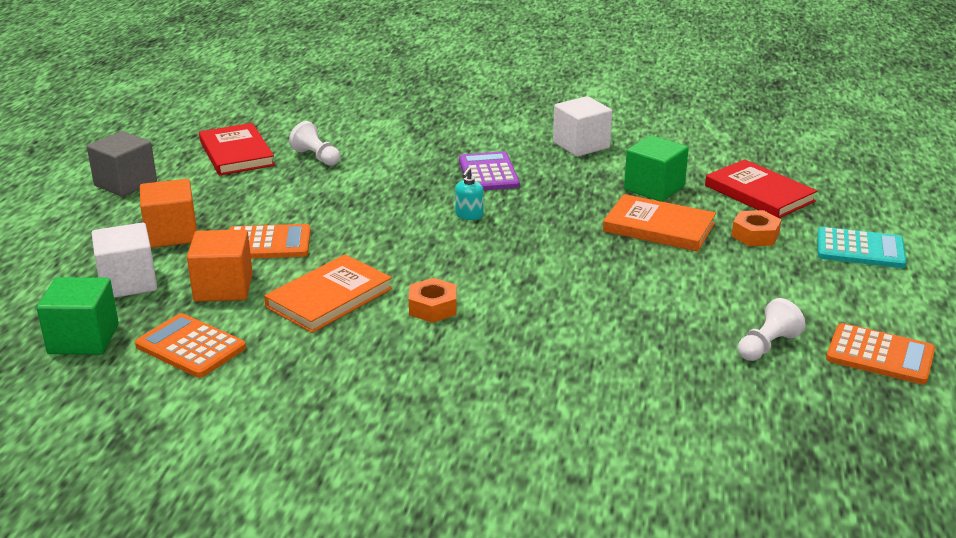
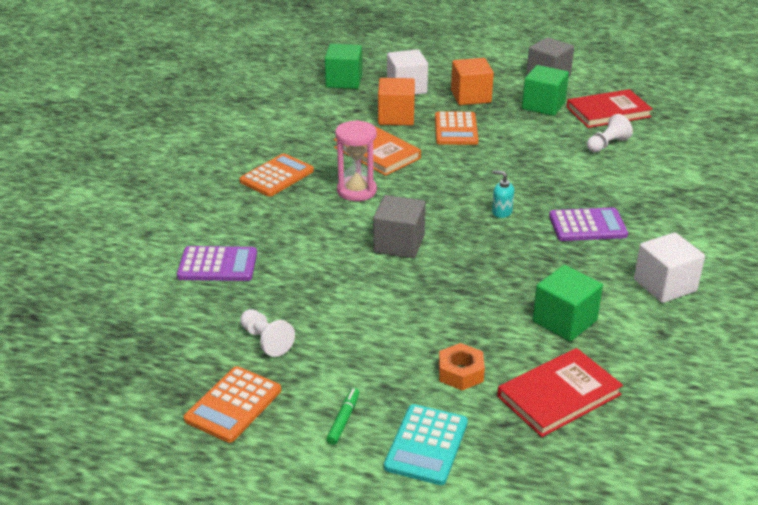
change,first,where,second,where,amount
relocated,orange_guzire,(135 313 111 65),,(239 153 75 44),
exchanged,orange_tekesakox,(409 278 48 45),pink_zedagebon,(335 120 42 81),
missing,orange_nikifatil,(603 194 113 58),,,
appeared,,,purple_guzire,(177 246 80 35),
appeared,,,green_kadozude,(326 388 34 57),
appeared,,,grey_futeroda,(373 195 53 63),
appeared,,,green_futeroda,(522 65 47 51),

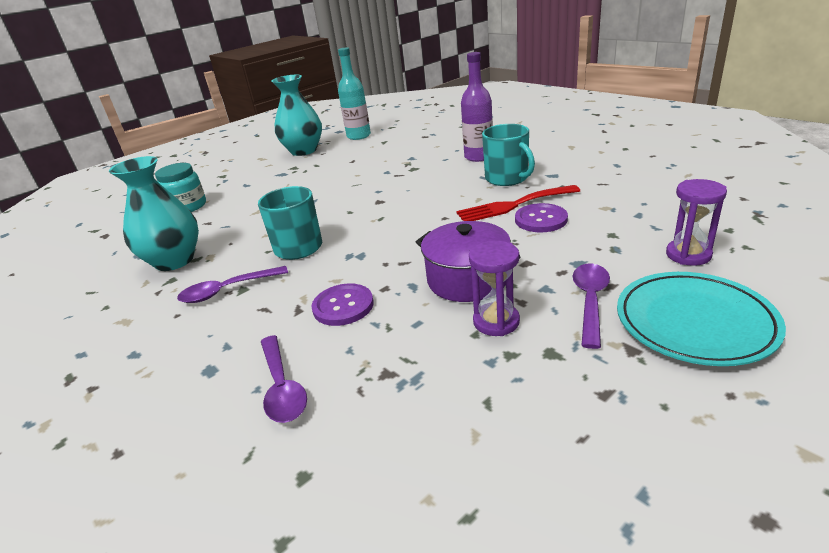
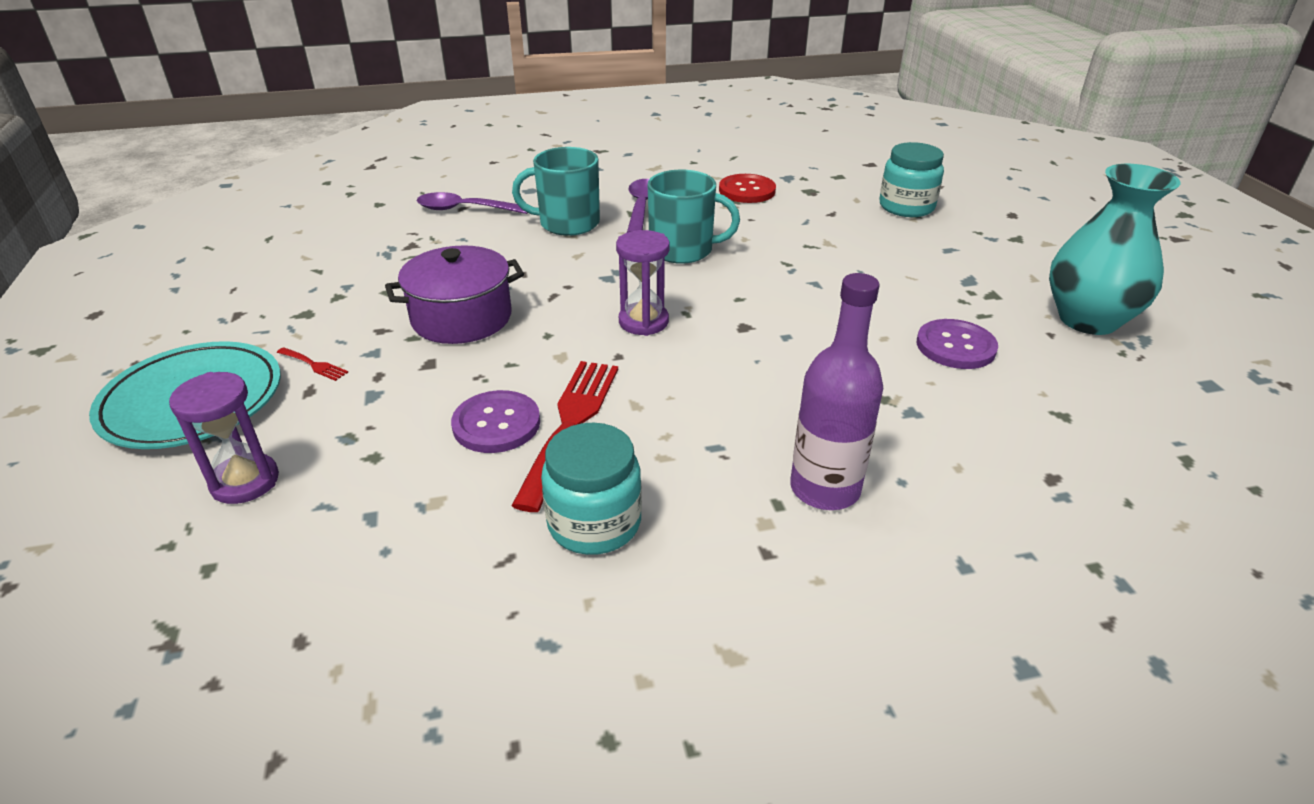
change,first,where,second,where,amount
exchanged,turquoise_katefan,(109 156 90 115),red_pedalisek,(719 174 57 29),
relocated,purple_pedalisek,(311 283 63 43),,(917 319 81 50),
missing,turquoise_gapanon,(338 47 33 93),,,
relocated,purple_zedagebon,(469 241 51 95),,(616 230 54 106),
relocated,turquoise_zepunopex,(482 124 53 62),,(512 147 88 89),
exchanged,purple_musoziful,(573 263 37 86),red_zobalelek,(277 347 71 34),
appeared,,,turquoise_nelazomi,(541 423 101 132),

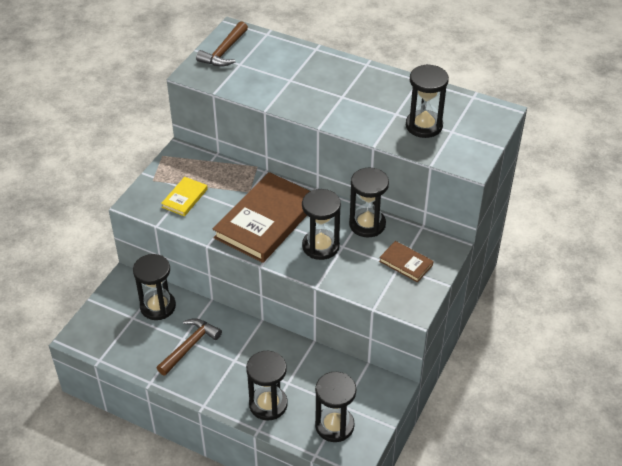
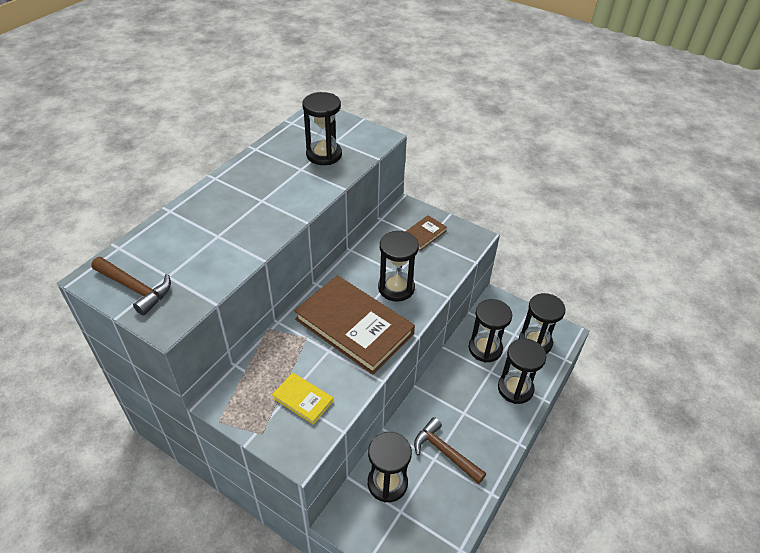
change,first,where,second,where,amount
relocated,black_zedagebon,(349 168 40 69),,(469 299 43 64),

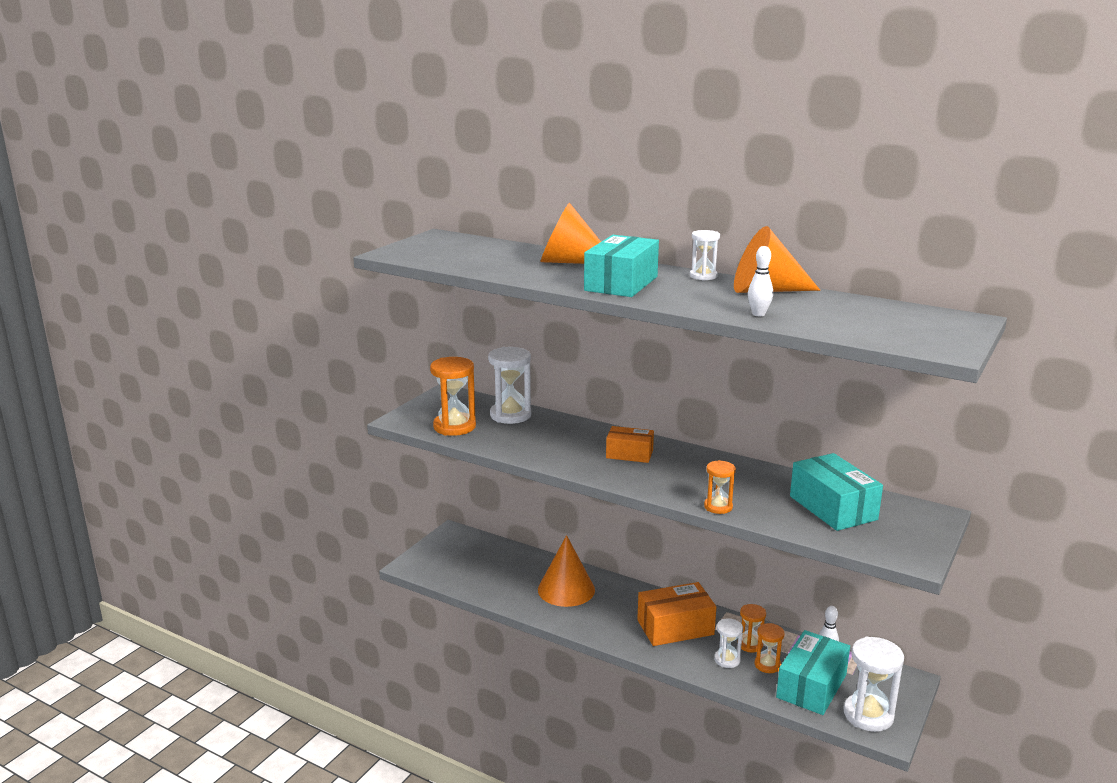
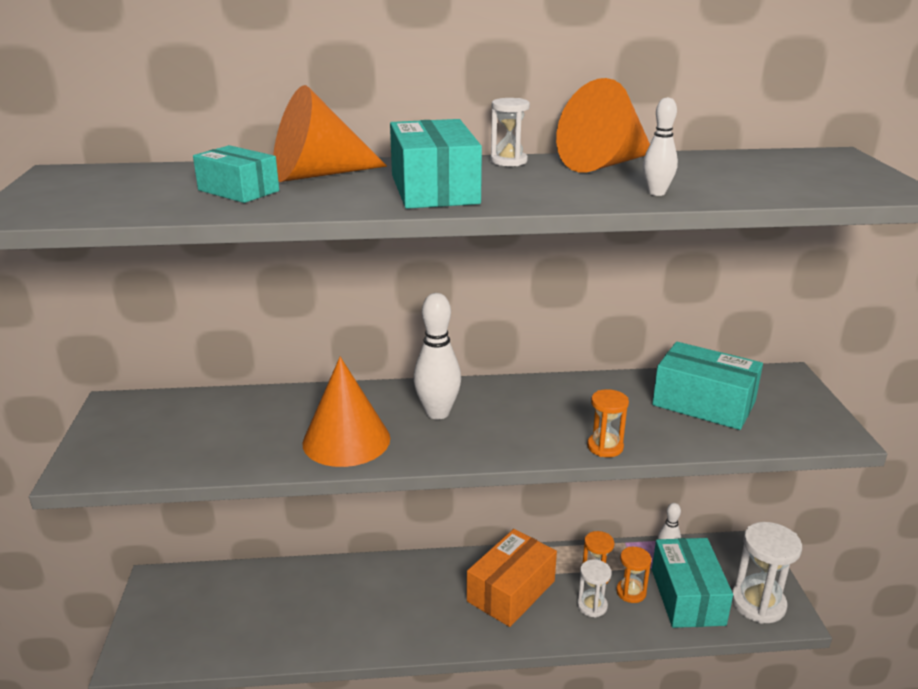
change,first,where,second,where,amount
missing,orange_zedagebon,(430 357 46 79),,,
missing,white_zedagebon,(488 347 43 77),,,
relocated,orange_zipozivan,(538 535 57 72),,(302 357 88 110),
exchanged,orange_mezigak,(606 426 48 37),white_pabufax,(413 293 48 126),
appeared,,,turquoise_mezigak,(193 145 86 58),

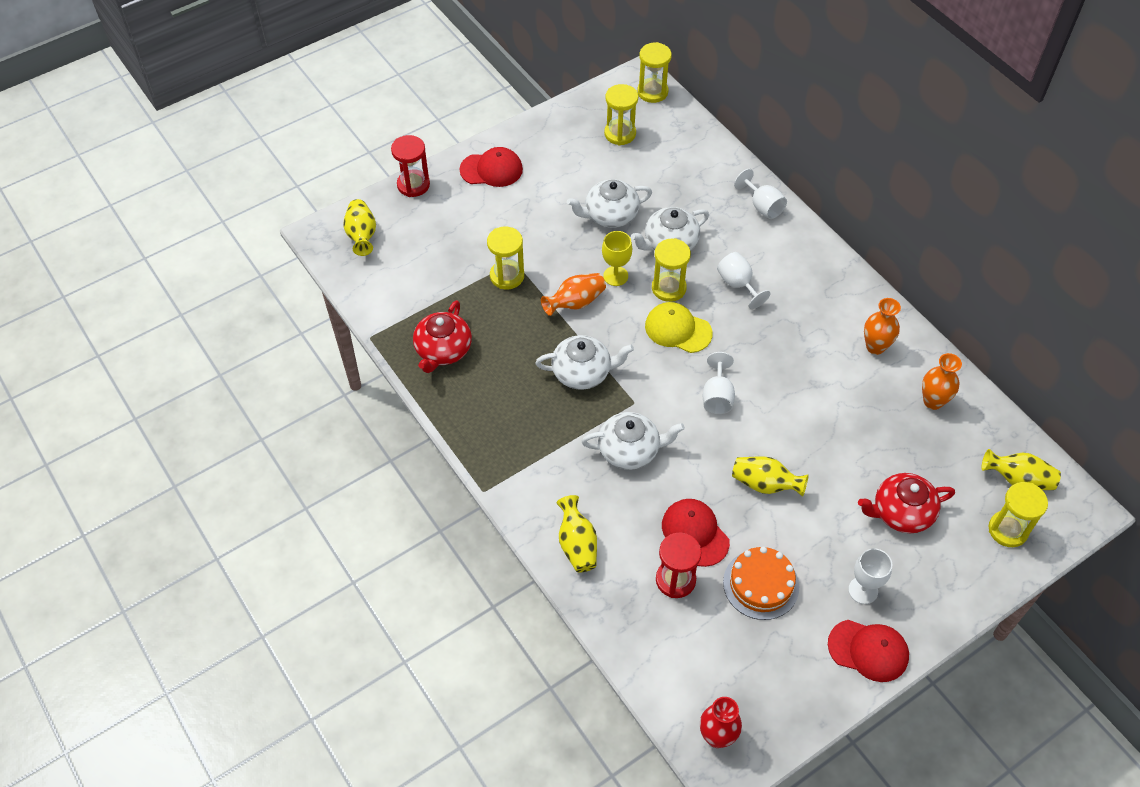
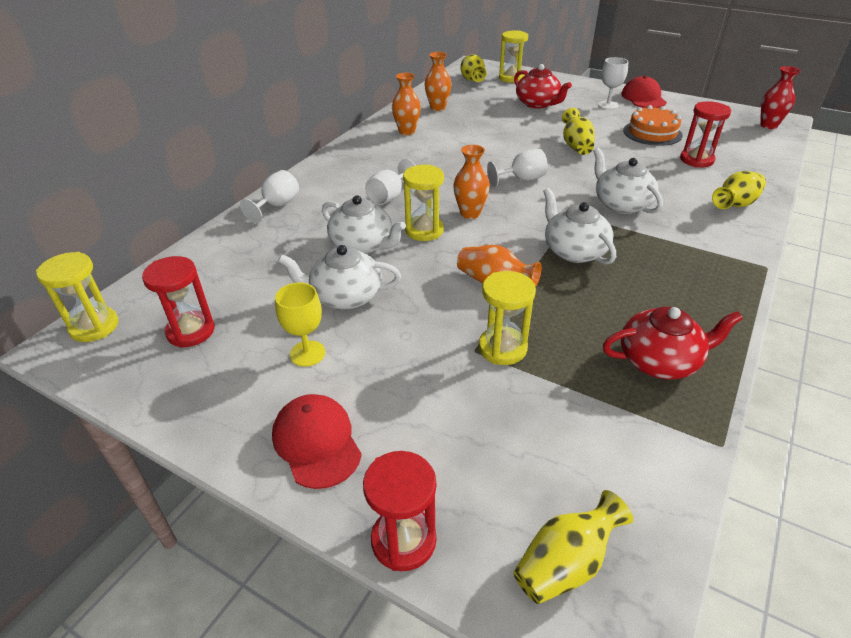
change,first,where,second,where,amount
spun,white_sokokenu,(567 179 85 49),,(278 245 123 64),135 degrees clockwise
relocated,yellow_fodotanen,(602 231 30 55),,(275 283 50 84),
colour,yellow_zedagebon,(604 84 34 61),red_zedagebon,(142 256 73 92),
exchanged,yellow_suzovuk,(645 302 68 51),orange_katefan,(453 145 37 74),
missing,red_suzovuk,(662 499 68 68),,,

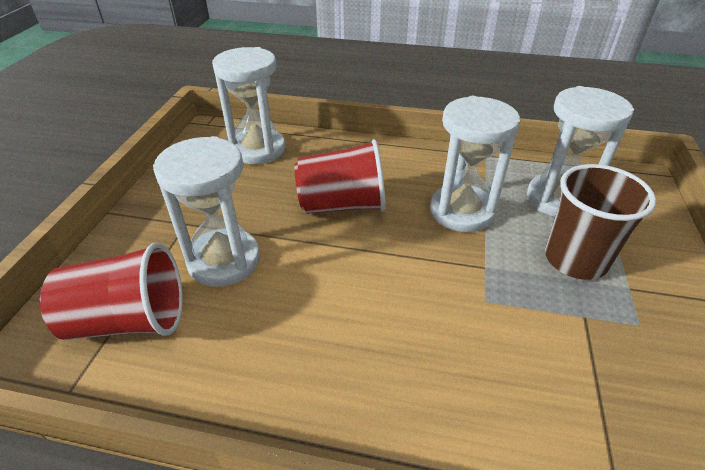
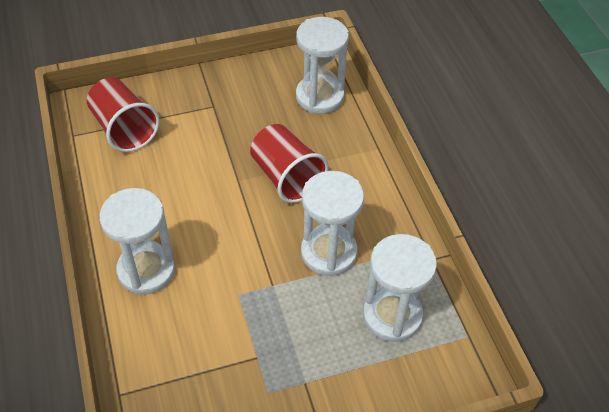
change,first,where,second,where,amount
relocated,white_zedagebon,(153 136 107 151),,(99 188 76 107),
missing,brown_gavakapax,(545 164 111 116),,,

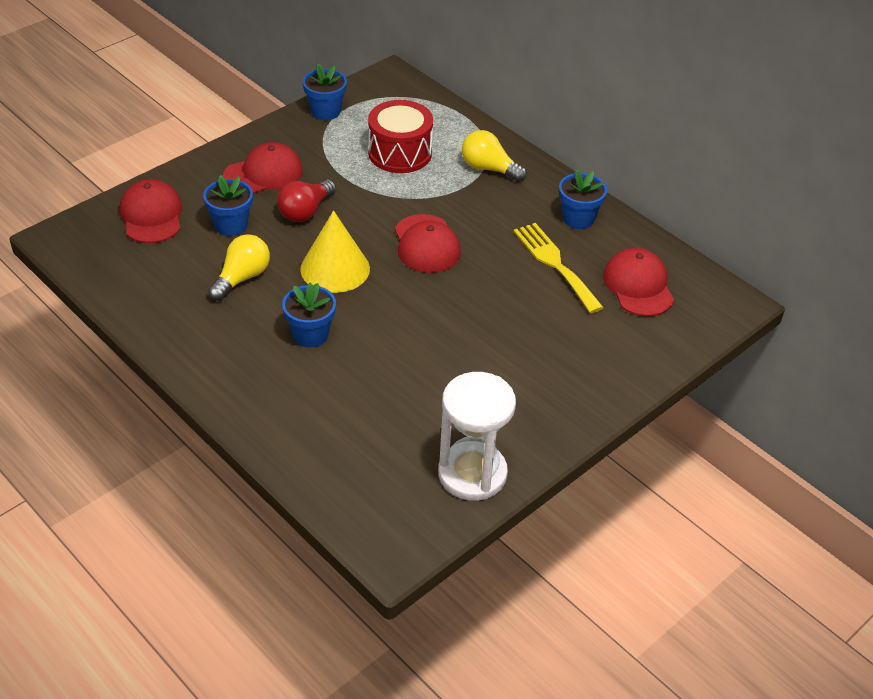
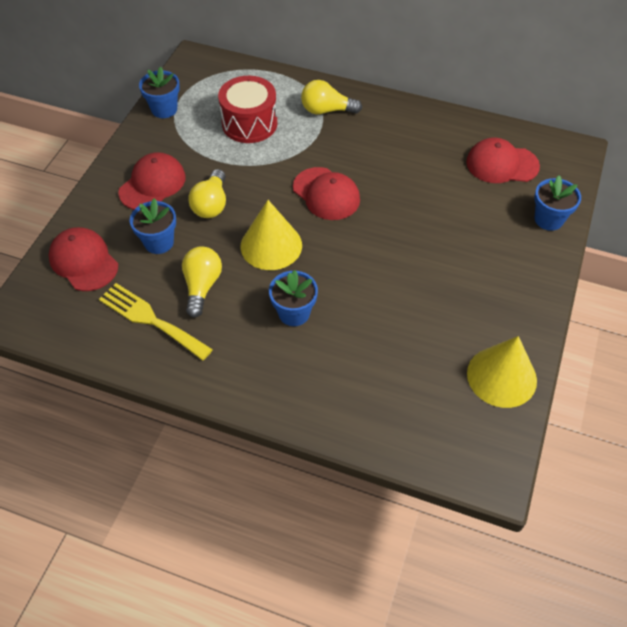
change,first,where,second,where,amount
colour,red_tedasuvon,(277 180 59 42),yellow_tedasuvon,(188 169 38 49),
exchanged,white_zedagebon,(438 372 78 129),yellow_zipozivan,(467 336 70 72),
relocated,yellow_zobalelek,(513 223 91 90),,(99 283 114 78),
relocated,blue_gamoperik,(559 169 48 60),,(534 176 47 55),
spun,red_suzovuk,(603 248 71 68),,(466 138 74 45),45 degrees counterclockwise

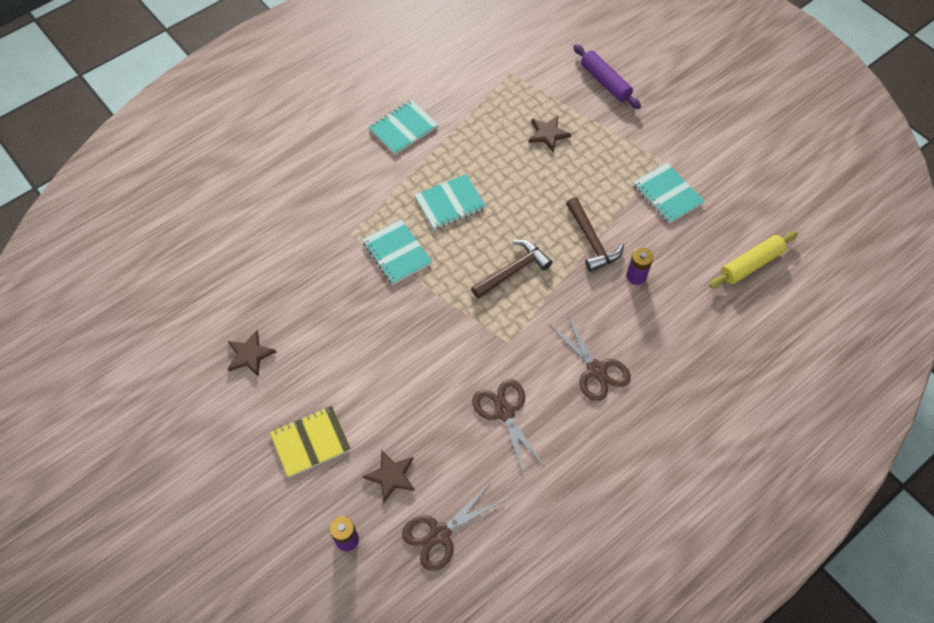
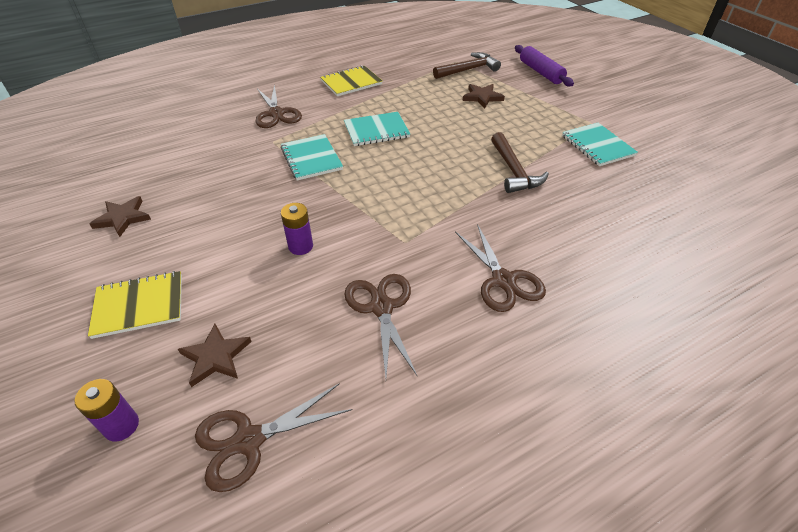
change,first,where,second,where,amount
colour,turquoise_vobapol,(369 100 70 55),yellow_vobapol,(320 65 62 31),
relocated,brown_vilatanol,(471 240 82 59),,(433 52 68 27),
relocated,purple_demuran,(626 247 27 38),,(281 203 32 52),
missing,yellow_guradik,(709 231 89 57),,,
appeared,,,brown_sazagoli,(255 84 47 44),

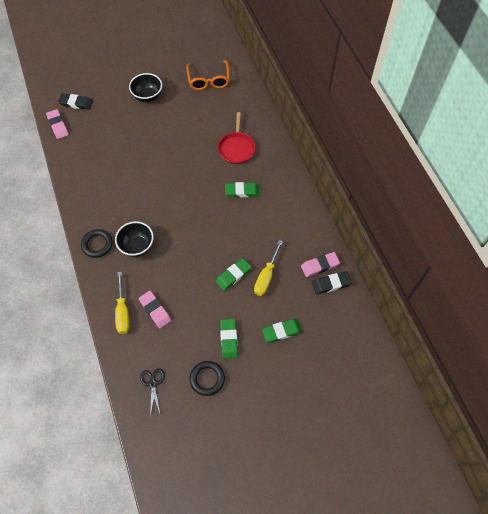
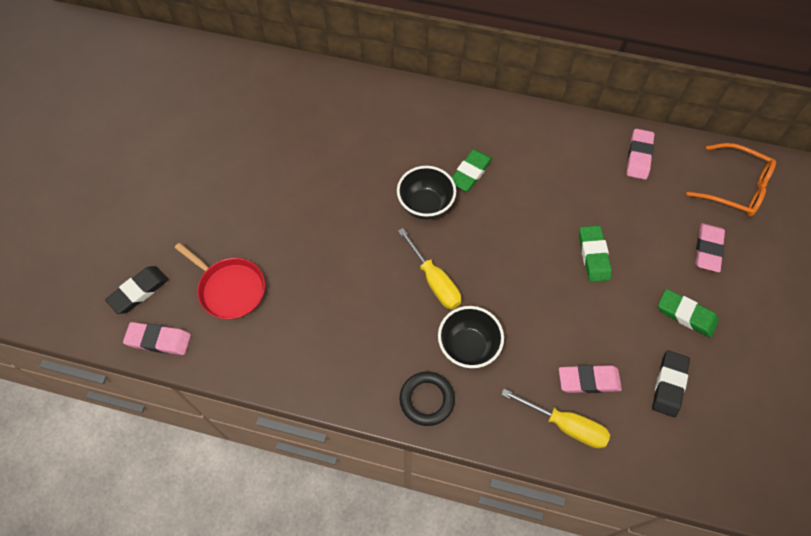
change,first,where,second,where,amount
relocated,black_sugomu,(129 73 33 30),,(397 166 59 54),
missing,black_sazagoli,(140 368 25 48),,,
relocated,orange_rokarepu,(186 60 44 30),,(686 143 90 74),
missing,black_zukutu,(189 361 36 35),,,
relocated,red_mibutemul,(218 112 38 52),,(174 243 91 77),
relocated,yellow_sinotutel,(254 240 29 56),,(398 228 63 82),
colour,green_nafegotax,(262 319 40 24),pink_nafegotax,(695 223 30 49),
relocated,black_nafegotax,(312 271 40 23),,(652 350 38 67),

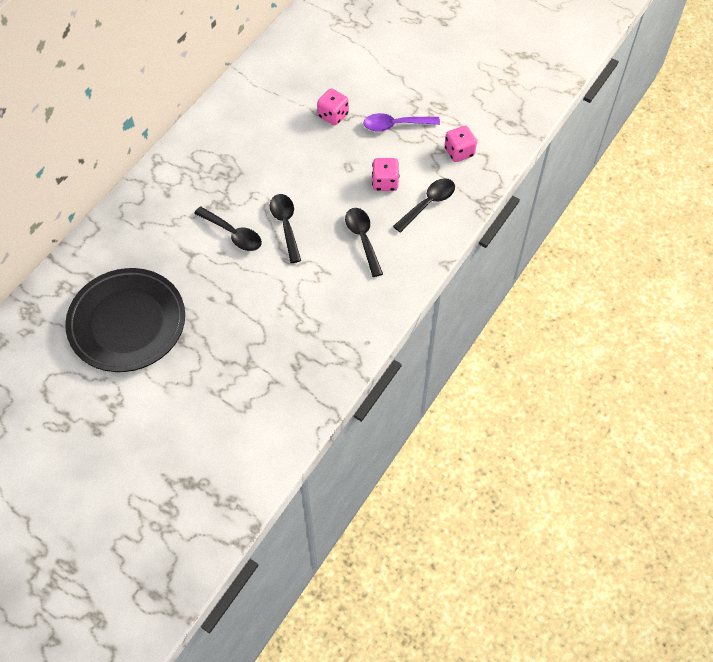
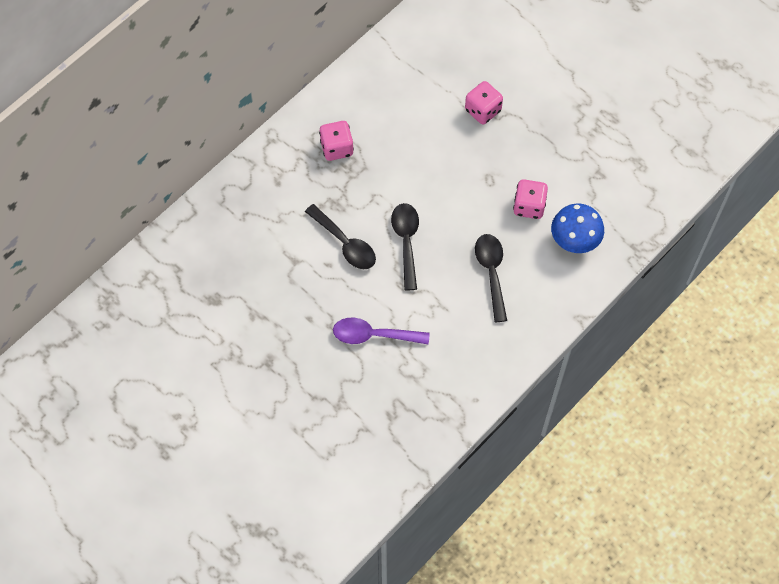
change,first,where,second,where,amount
missing,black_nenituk,(65 268 120 104),,,
relocated,purple_musoziful,(363 113 77 18),,(333 318 96 26),
exchanged,black_musoziful,(393 178 62 55),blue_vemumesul,(551 203 53 50),
relocated,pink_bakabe,(445 126 32 36),,(319 121 35 40),

